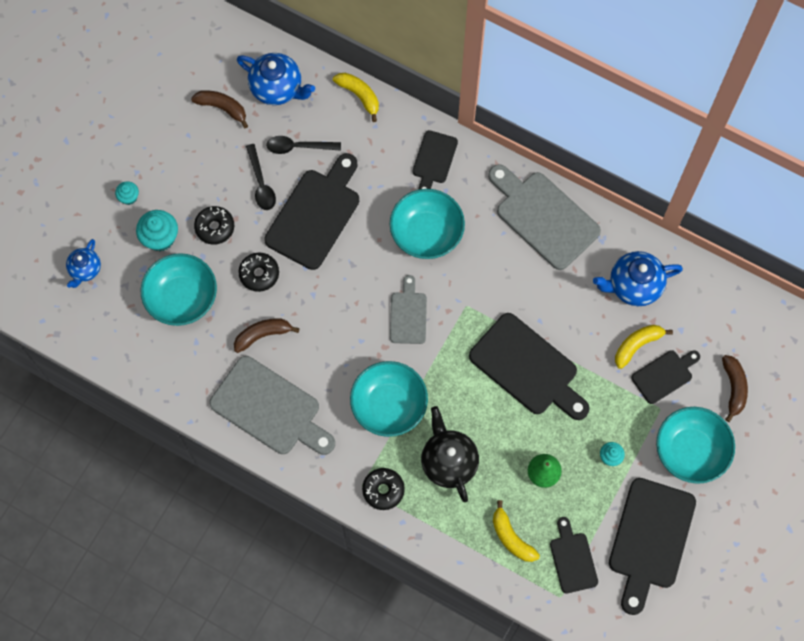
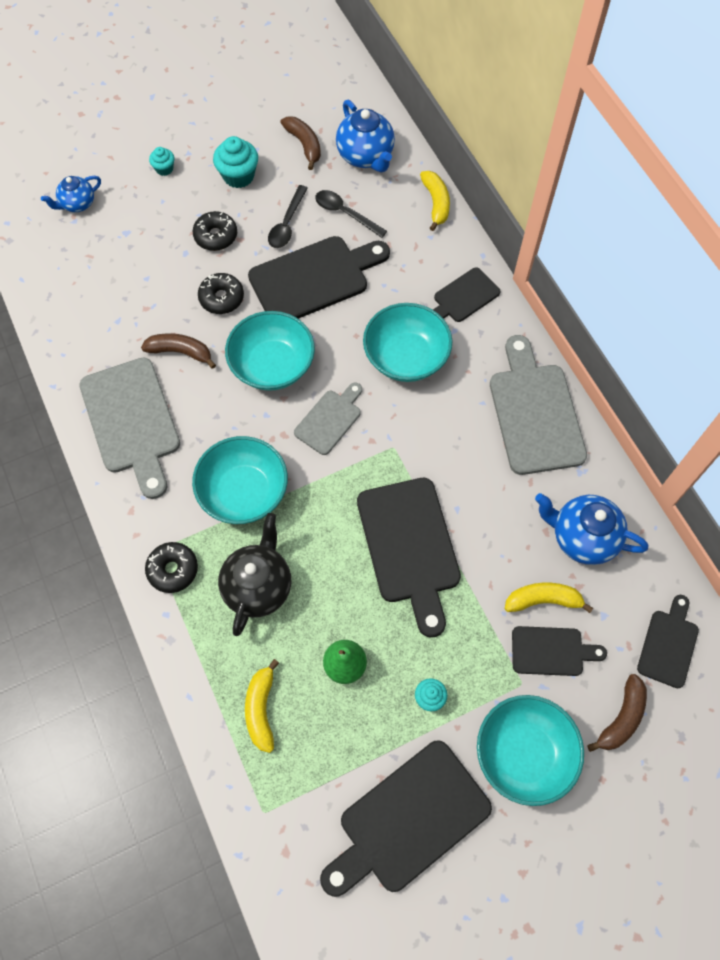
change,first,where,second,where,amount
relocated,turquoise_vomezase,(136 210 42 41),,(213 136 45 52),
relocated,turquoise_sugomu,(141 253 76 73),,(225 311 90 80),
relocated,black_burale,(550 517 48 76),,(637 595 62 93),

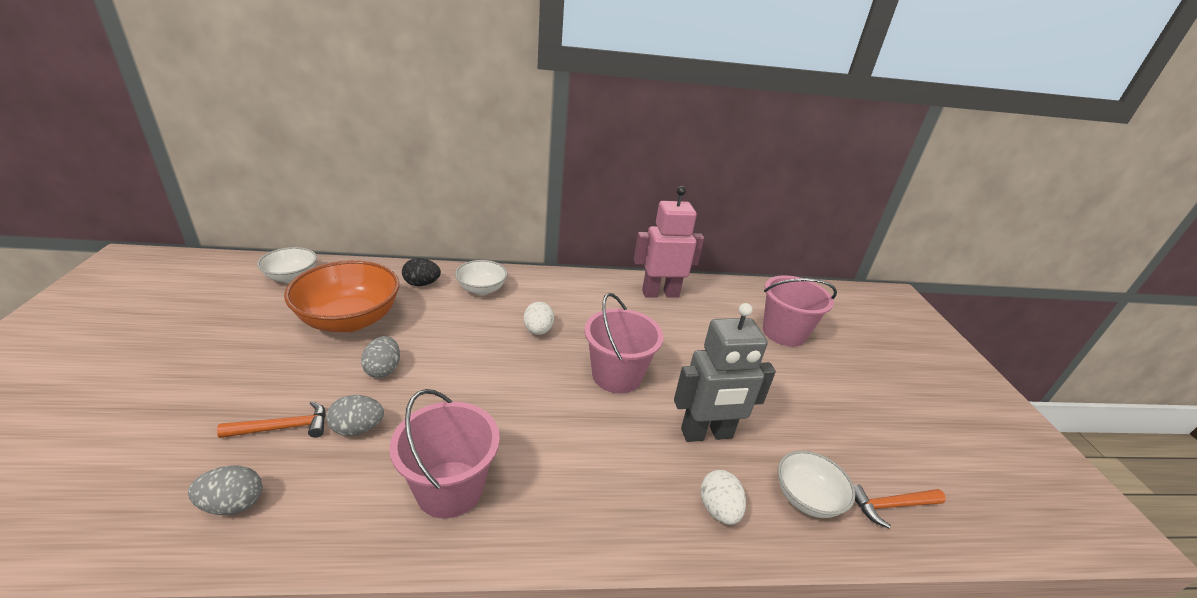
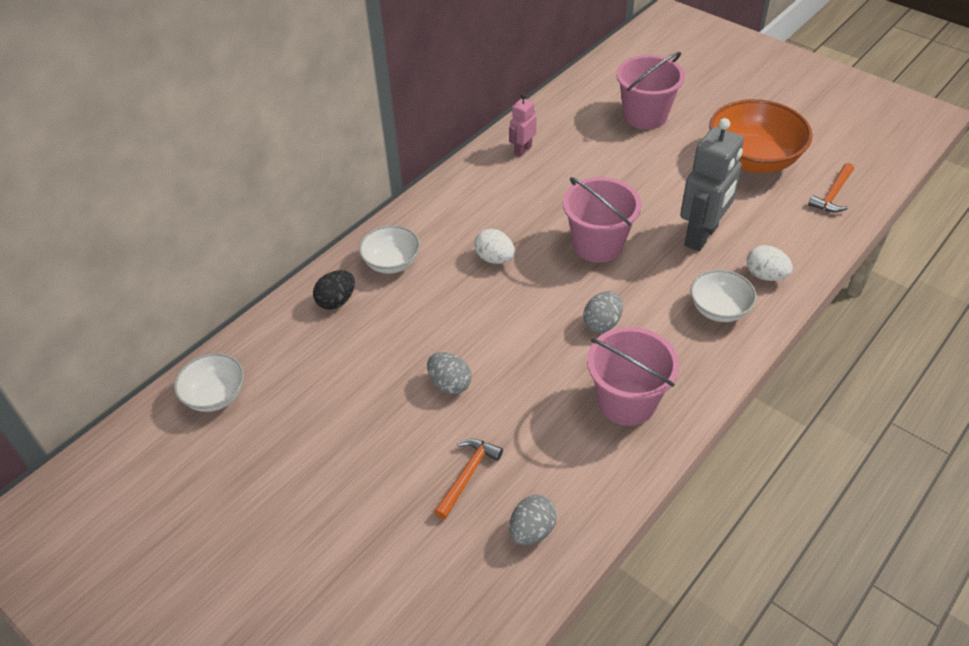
change,first,where,second,where,amount
relocated,orange_sugomu,(284 260 115 72),,(709 99 104 74),
relocated,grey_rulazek,(326 395 58 41),,(583 291 40 42),
size,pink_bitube,(634 186 70 112),,(509 94 28 63),x0.52
relocated,white_sugomu,(778 451 78 67),,(690 270 67 52),

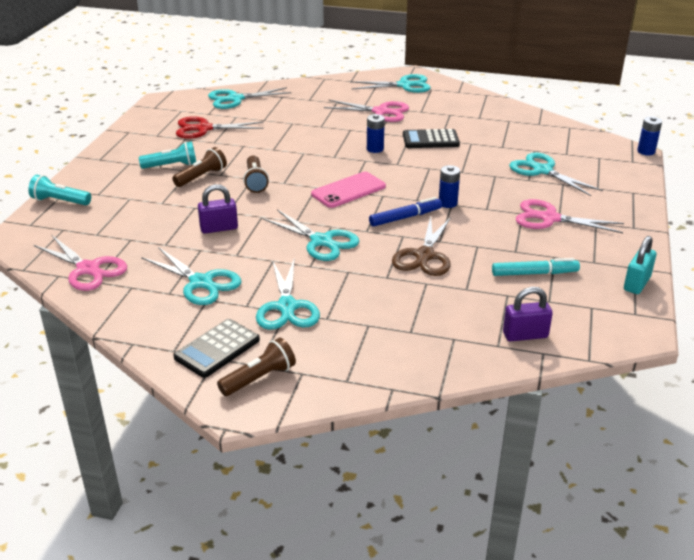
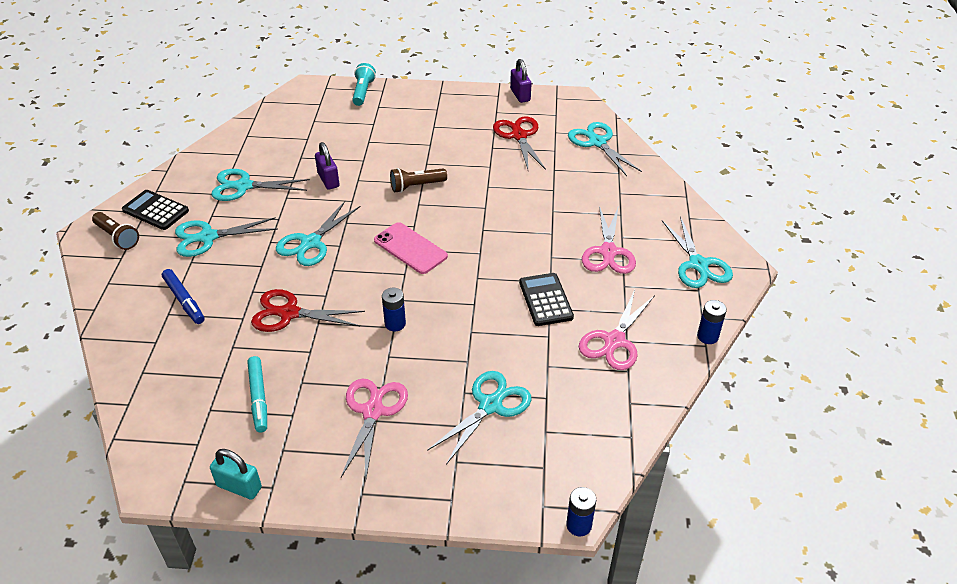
change,first,where,second,where,amount
relocated,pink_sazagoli,(34 235 93 56),,(579 290 76 80),
missing,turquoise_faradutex,(139 141 57 28),,,
spun,turquoise_sazagoli,(141 247 100 58),,(211 169 99 32),60 degrees clockwise
missing,brown_faradutex,(172 147 55 40),,,
relocated,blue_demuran,(367 114 18 39),,(697 300 30 44),
relocated,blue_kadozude,(369 197 73 30),,(162 269 43 55),
colour,brown_sazagoli,(392 216 59 60),red_sazagoli,(251 289 114 43),
relocated,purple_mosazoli,(503 287 50 54),,(510 59 22 44),

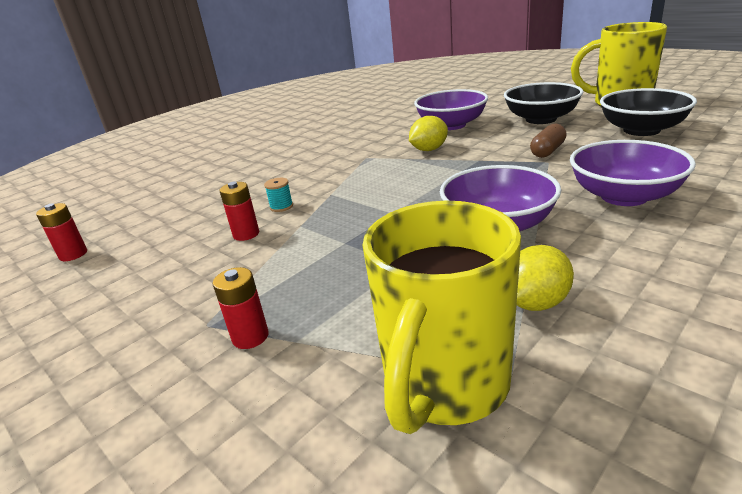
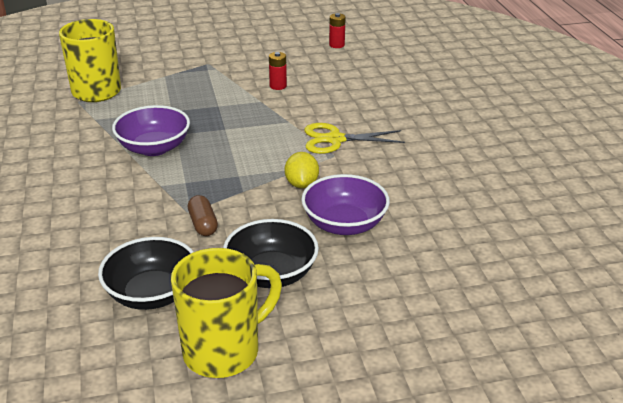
change,first,where,second,where,amount
missing,red_demuran,(213 267 56 82),,,
missing,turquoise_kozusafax,(264 178 29 34),,,
missing,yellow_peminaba,(516 245 58 66),,,
missing,purple_sugomu,(570 140 126 66),,,
appeared,,,yellow_sazagoli,(304 123 101 31),

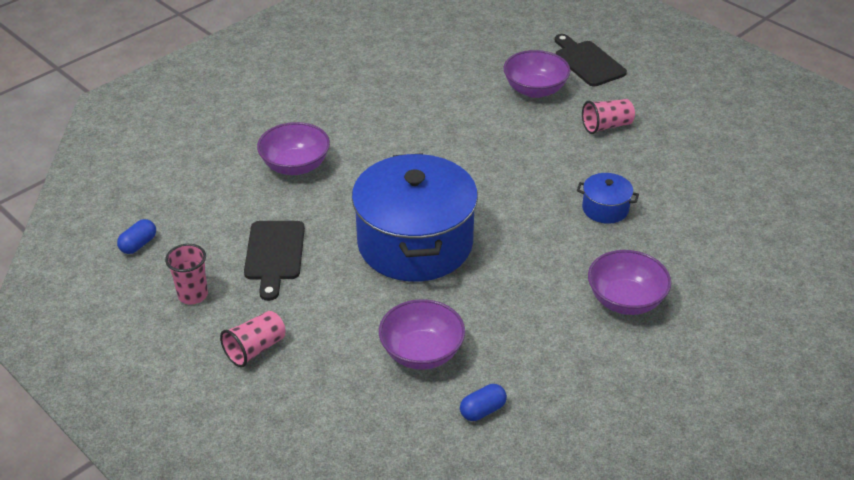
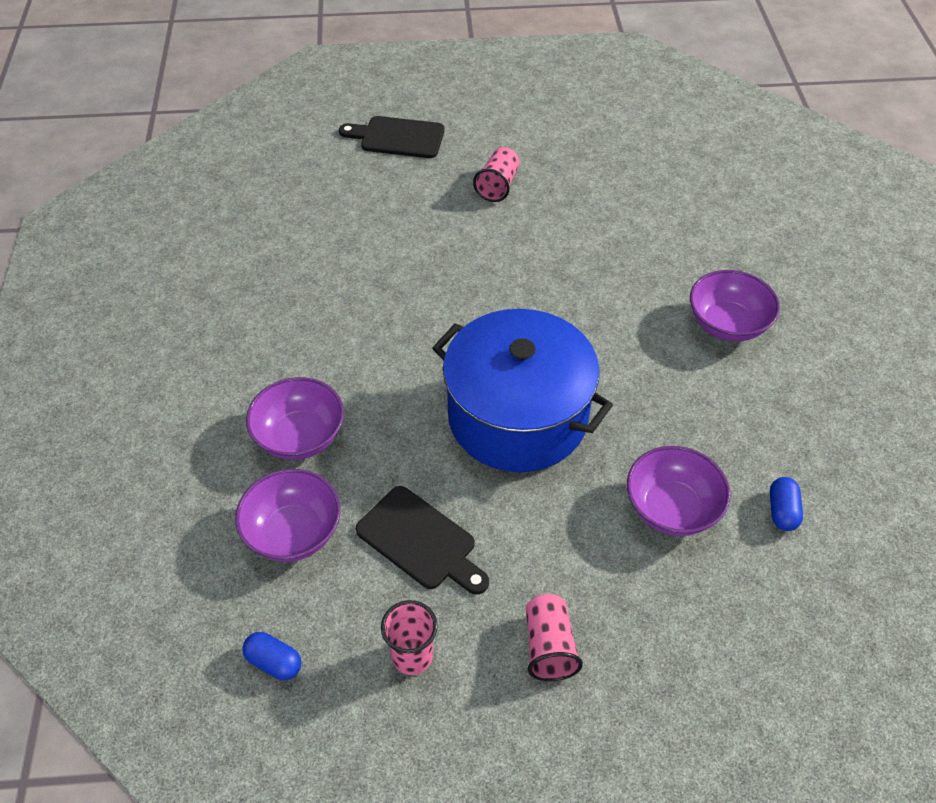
change,first,where,second,where,amount
spun,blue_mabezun,(117 219 39 35),,(242 632 60 48),45 degrees counterclockwise
relocated,purple_sugomu,(503 50 67 48),,(235 469 106 93),
missing,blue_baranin,(577 173 62 51),,,

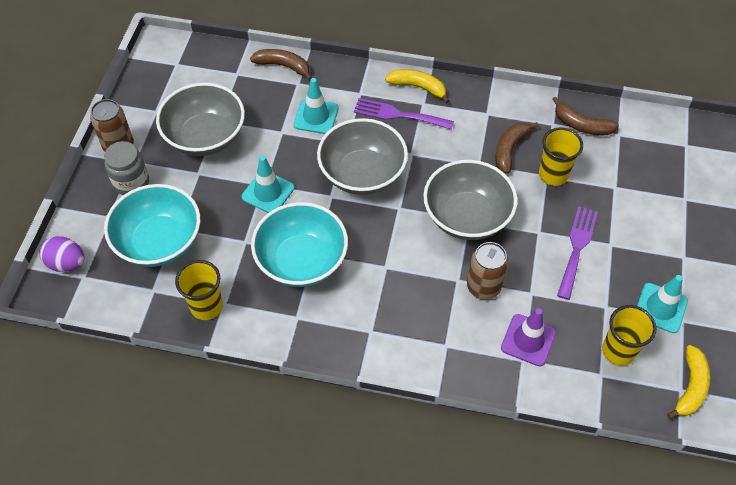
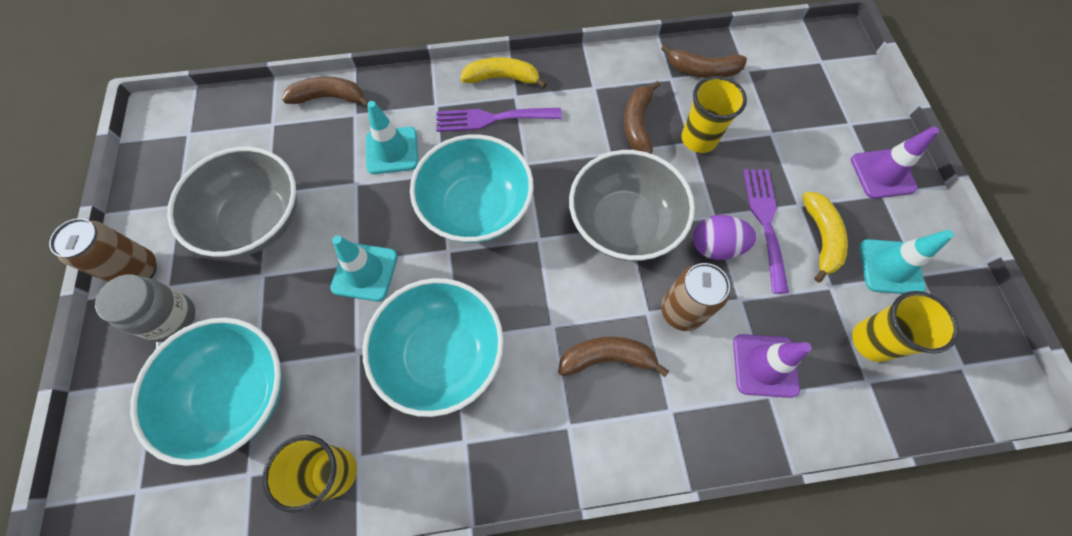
change,first,where,second,where,amount
relocated,purple_rulazek,(39 236 46 36),,(693 215 64 45),
colour,grey_sugomu,(317 118 91 77),turquoise_sugomu,(410 134 123 109),
relocated,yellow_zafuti,(667 345 43 74),,(802 192 46 90),
appeared,,,brown_zafuti,(558 337 111 40),
appeared,,,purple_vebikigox,(851 126 88 73),

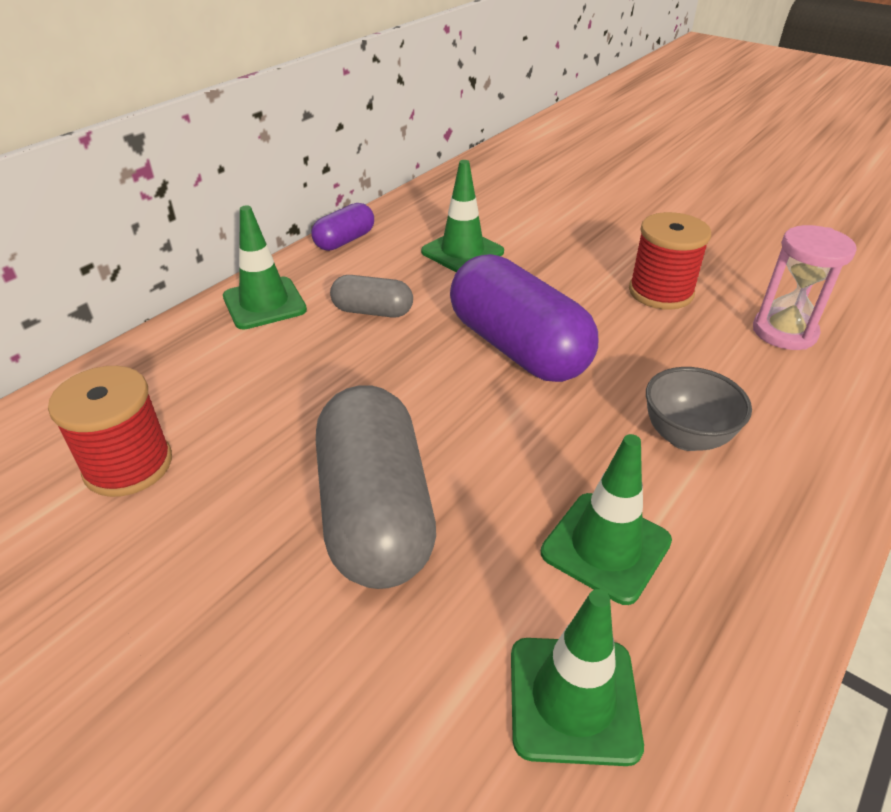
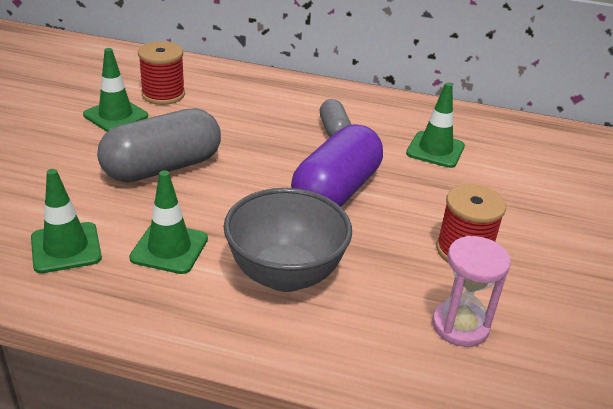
change,first,where,second,where,amount
relocated,green_vebikigox,(223 205 84 124),,(83 48 65 84),
missing,purple_mabezun,(311 203 63 48),,,
size,grey_sugomu,(646 367 106 84),,(224 188 128 104),x1.70

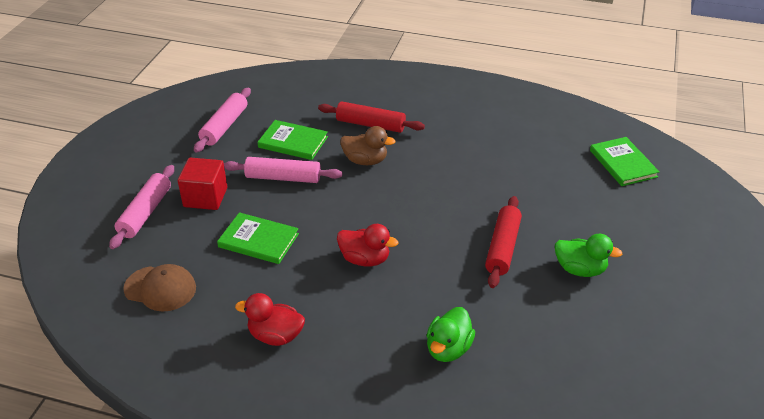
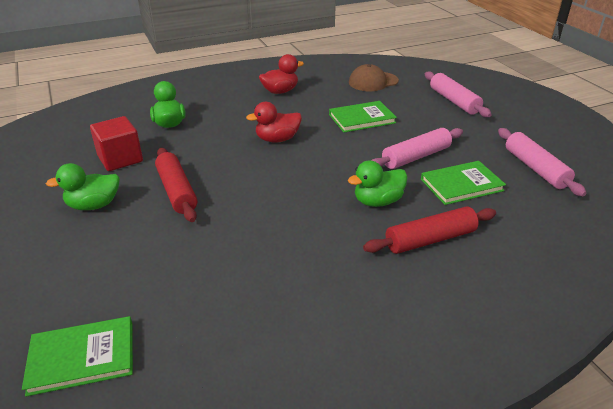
change,first,where,second,where,amount
relocated,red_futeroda,(178 158 49 52),,(90 116 53 55),
colour,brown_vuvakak,(340 126 56 39),green_vuvakak,(348 160 60 47),
spun,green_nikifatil,(590 137 70 49),,(22 316 111 81),45 degrees counterclockwise

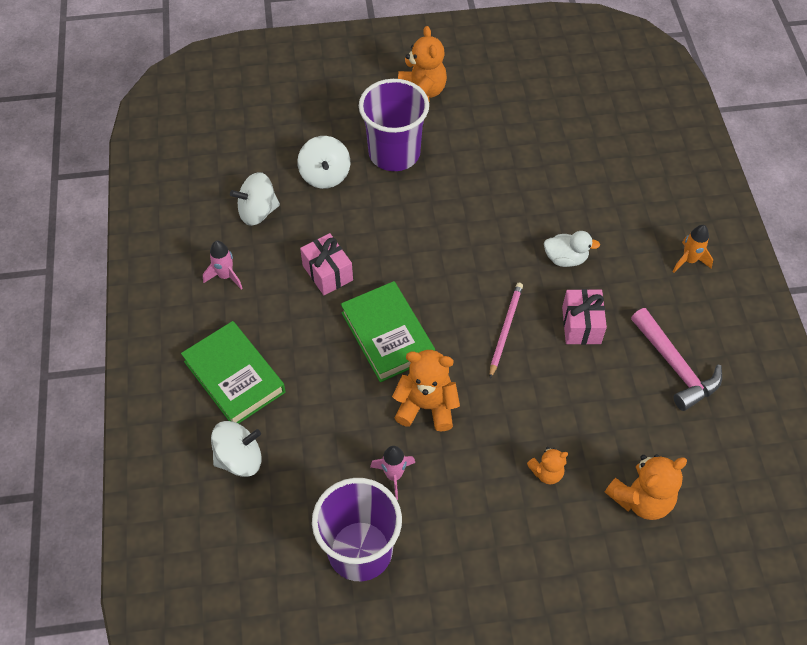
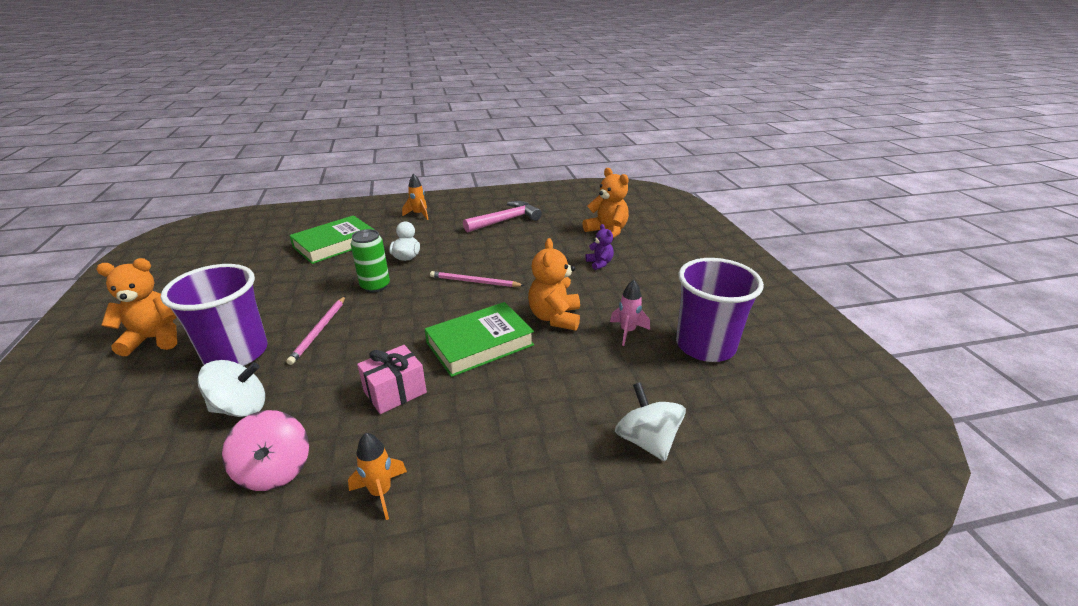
change,first,where,second,where,amount
relocated,green_nikifatil,(181 321 105 103),,(289 215 86 49),
colour,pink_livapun,(203 241 40 48),orange_livapun,(348 433 59 87),
colour,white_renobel,(230 172 50 54),pink_renobel,(222 410 87 81),
colour,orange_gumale,(527 447 41 37),purple_gumale,(585 224 29 46),
missing,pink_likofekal,(562 289 45 56),,,
appeared,,,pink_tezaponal,(286 296 60 69),
appeared,,,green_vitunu,(351 229 39 64),

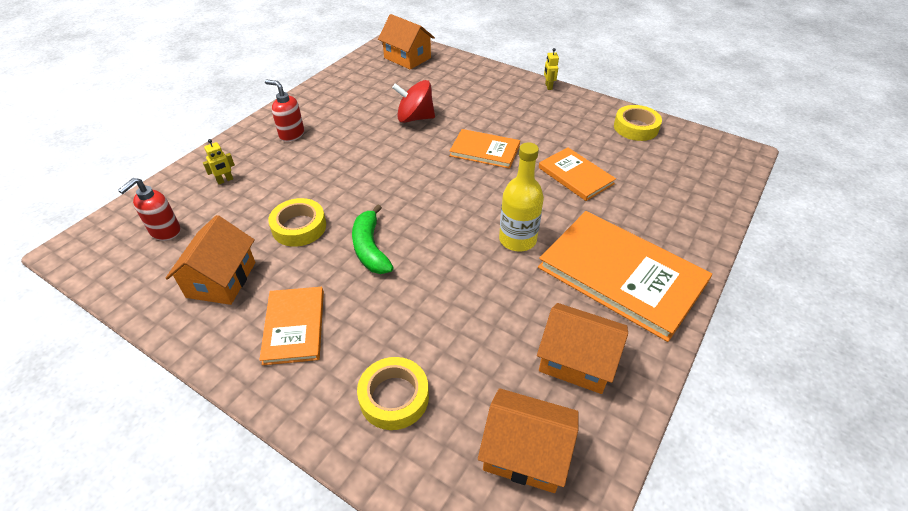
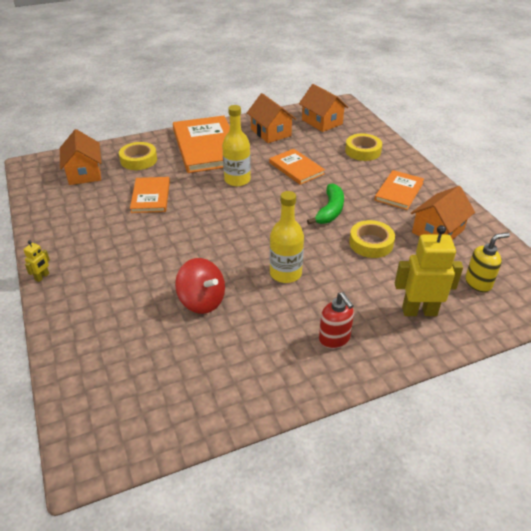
change,first,where,second,where,amount
colour,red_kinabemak,(118 178 62 63),yellow_kinabemak,(465 233 45 59),
size,yellow_bitube,(203 139 32 45),,(395 225 68 91),x2.17
relocated,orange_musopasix,(378 14 57 56),,(60 129 42 56),
relocated,orange_nikifatil,(450 129 70 40),,(269 149 56 36),
relocated,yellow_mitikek,(614 105 48 36),,(119 142 38 28),
appeared,,,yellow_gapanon,(270 191 34 92),

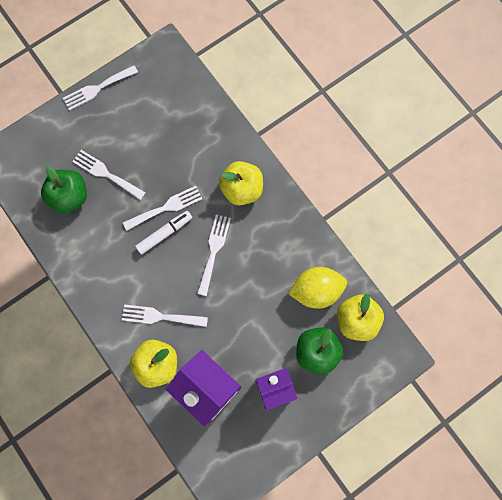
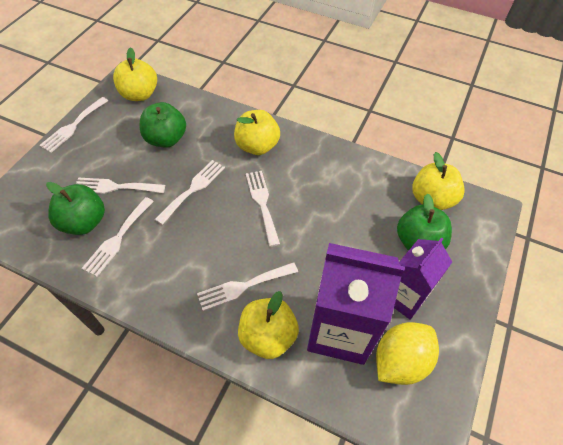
change,first,where,second,where,amount
missing,white_kadozude,(135 211 57 44),,,
relocated,yellow_peminaba,(288 267 59 42),,(376 322 63 63),
appeared,,,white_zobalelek,(82 197 72 80),
appeared,,,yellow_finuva,(113 47 44 54),
appeared,,,green_finuva,(140 102 46 46),

